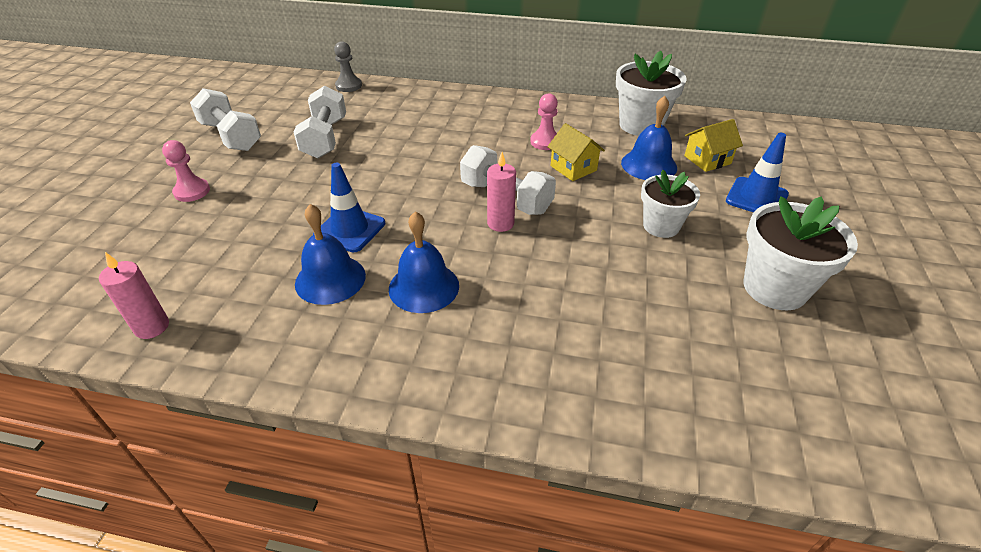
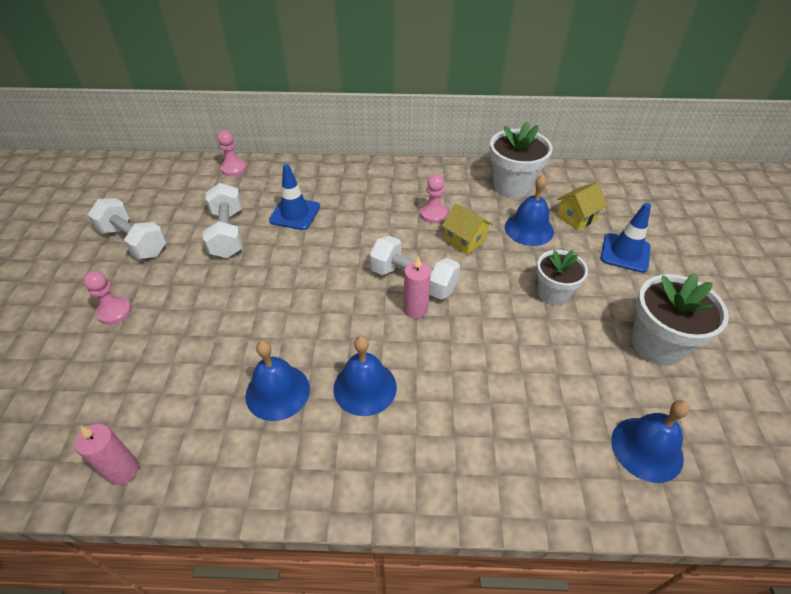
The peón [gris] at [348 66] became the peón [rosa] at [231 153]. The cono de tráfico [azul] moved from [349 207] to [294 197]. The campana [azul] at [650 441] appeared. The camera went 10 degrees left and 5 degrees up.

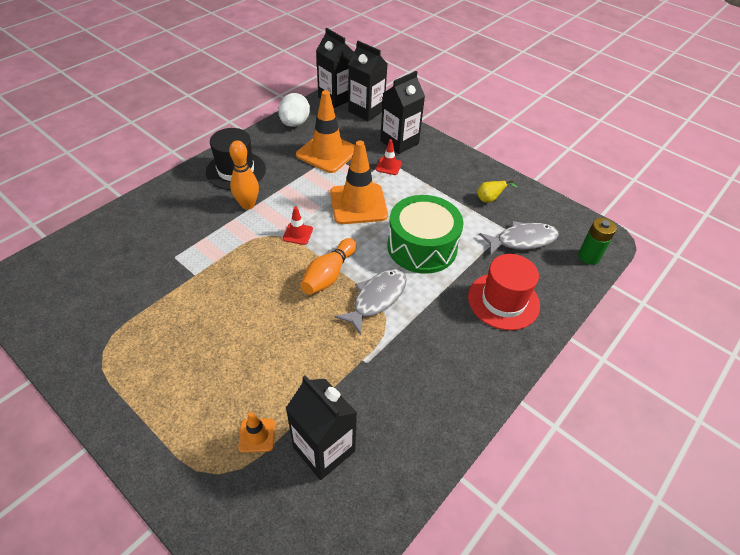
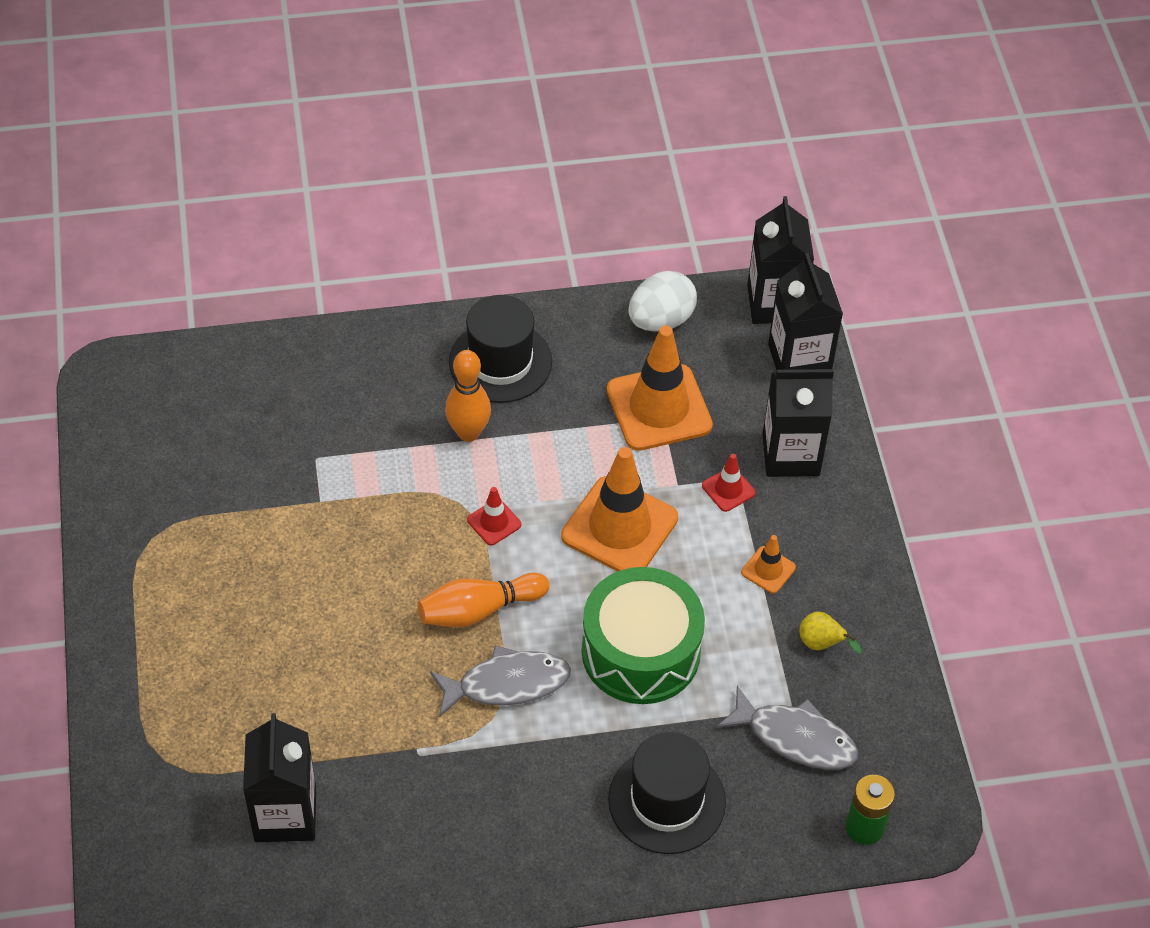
The sombrero [rojo] at [504 292] became the sombrero [negro] at [667 793]. The cono de tráfico [naranja] moved from [256 432] to [768 564]. The camera went 40 degrees right and 5 degrees up.

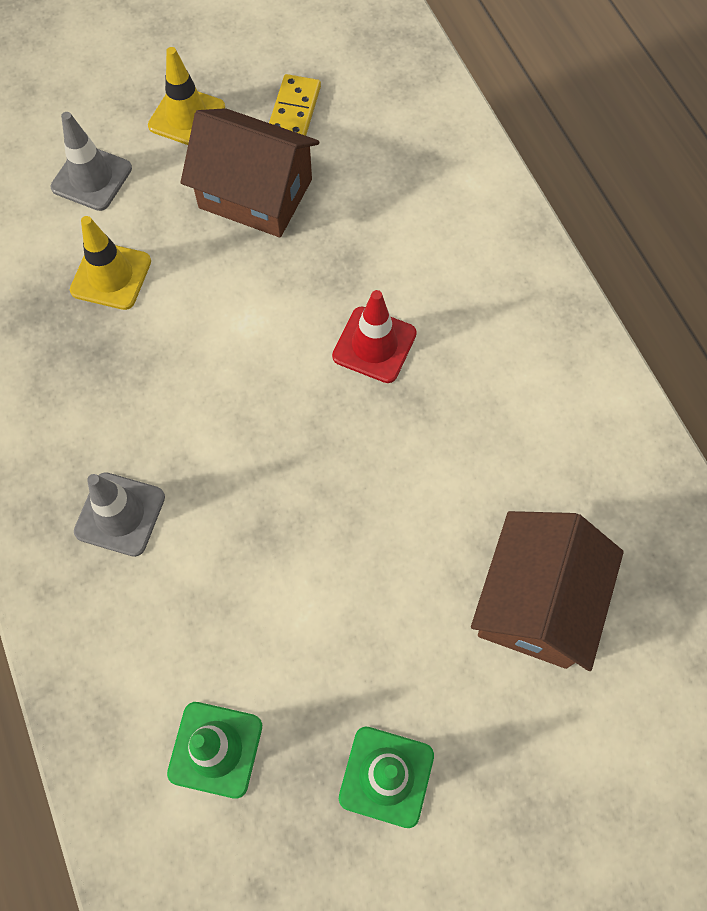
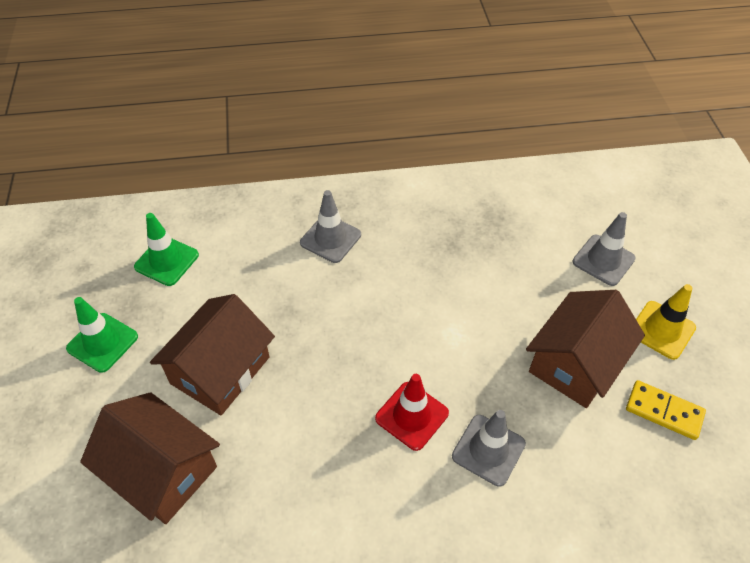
The casa [marrón] at [212 354] appeared. The cono de tráfico [gris] at [489 448] appeared. The cono de tráfico [amarillo] at [110 263] disappeared. The camera went 105 degrees right and 15 degrees down.

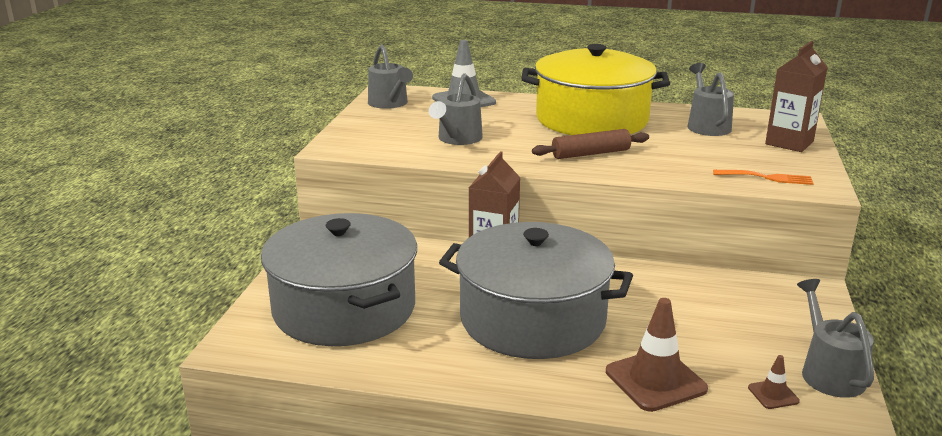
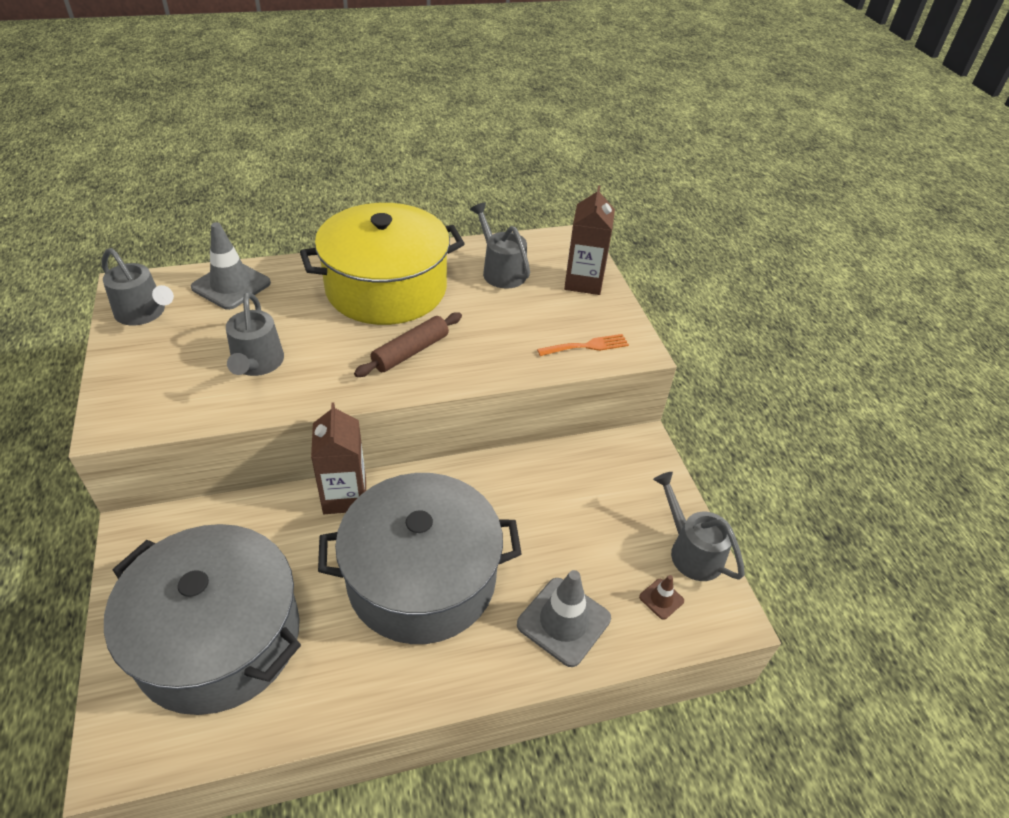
The cono de tráfico [marrón] at [657 355] became the cono de tráfico [gris] at [564 618]. The camera went 30 degrees left and 20 degrees up.

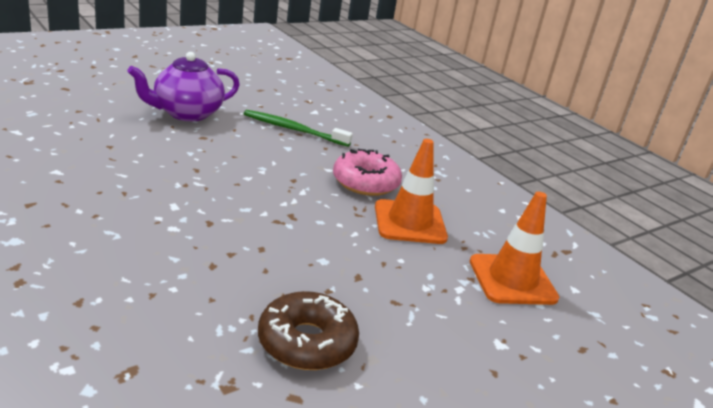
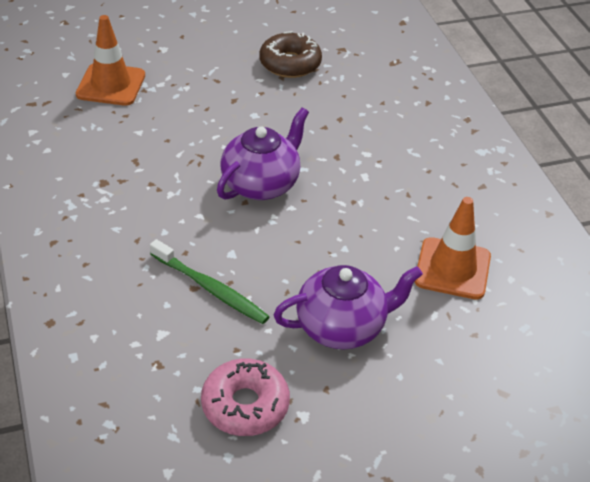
The rosquilla [rosa] moved from [367 172] to [245 397]. The tetera [morado] at [263 153] appeared. The cono de tráfico [naranja] moved from [411 191] to [453 248]. The camera went 160 degrees left and 15 degrees up.

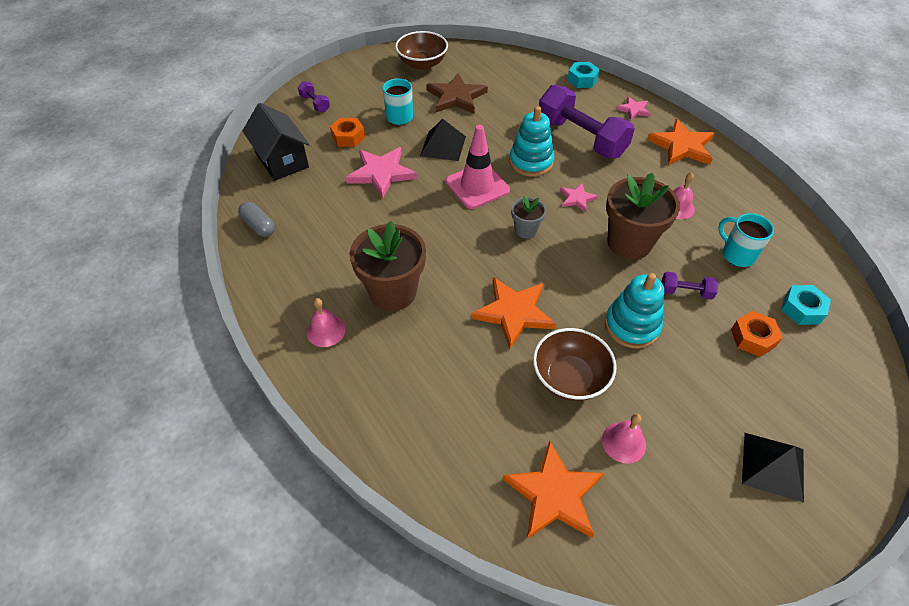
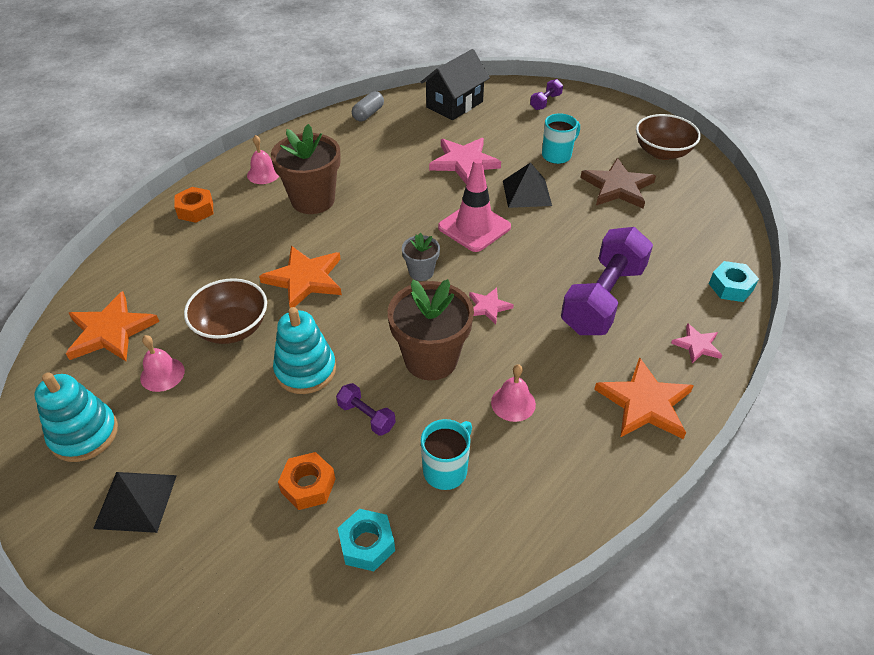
The juguete apilable [turquesa] moved from [531 141] to [76 417]. The tuerca [naranja] moved from [347 132] to [193 205]. The mancuerna [morado] at [690 286] turned 45 degrees counterclockwise. The camera went 75 degrees right and 5 degrees down.

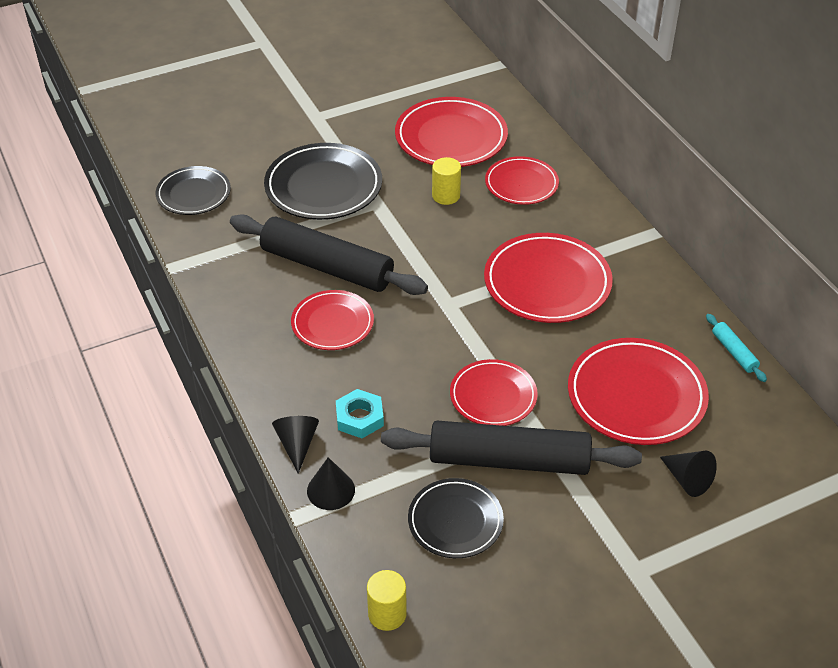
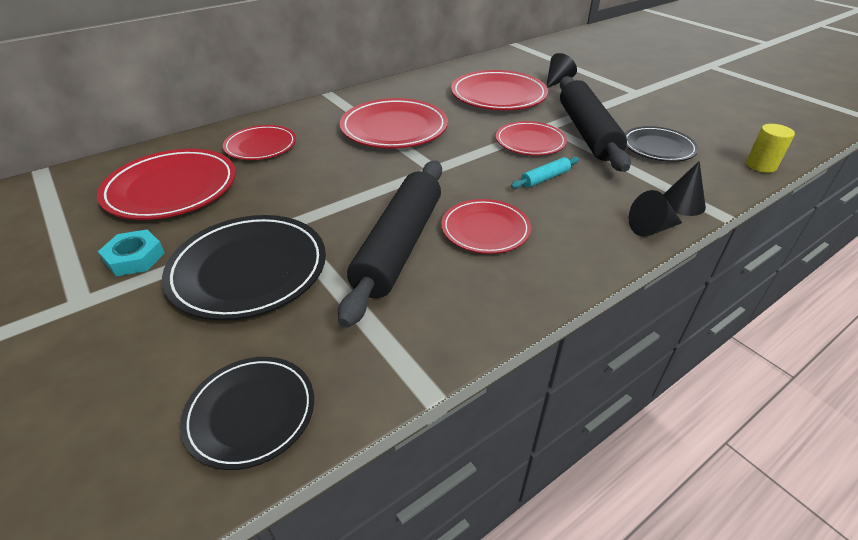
The tuerca [turquesa] moved from [360 413] to [131 252]. The rodillo [turquesa] moved from [736 348] to [545 173]. The cilindro [amarillo] at [446 181] disappeared. The camera went 100 degrees left and 5 degrees down.

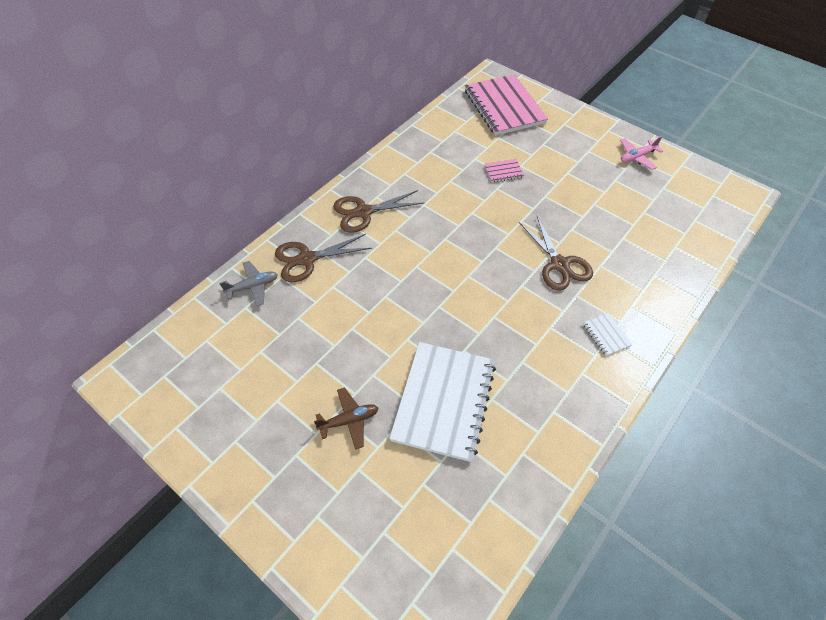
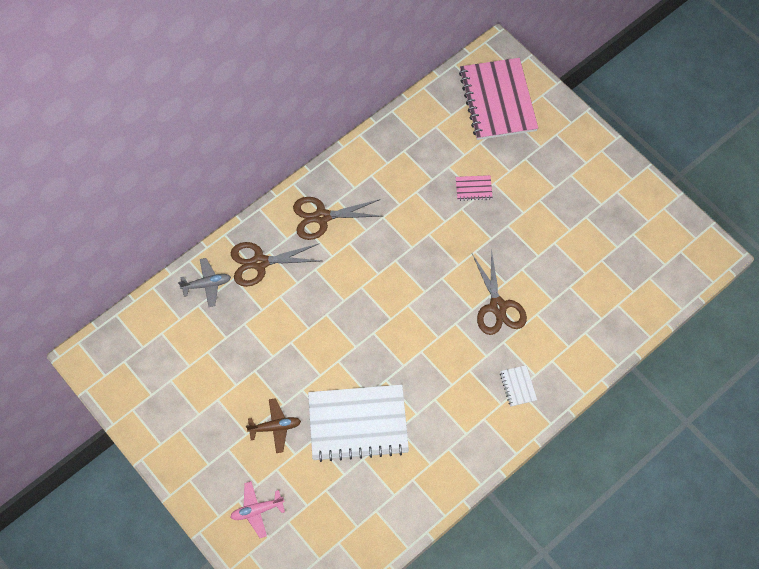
The avión [rosa] moved from [641 153] to [258 509]. The cuaderno [blanco] at [442 402] turned 60 degrees clockwise. The camera went 10 degrees right and 10 degrees up.

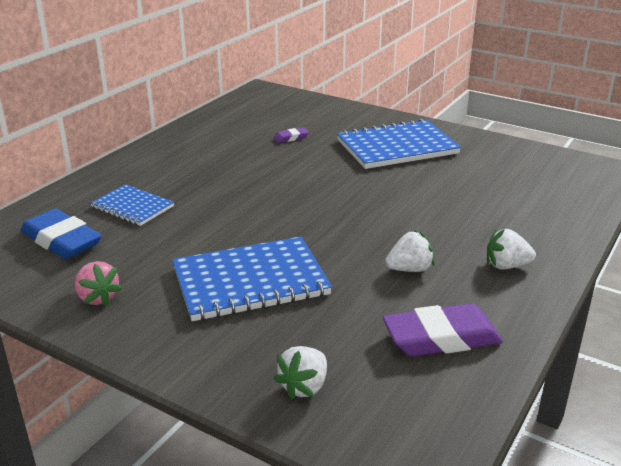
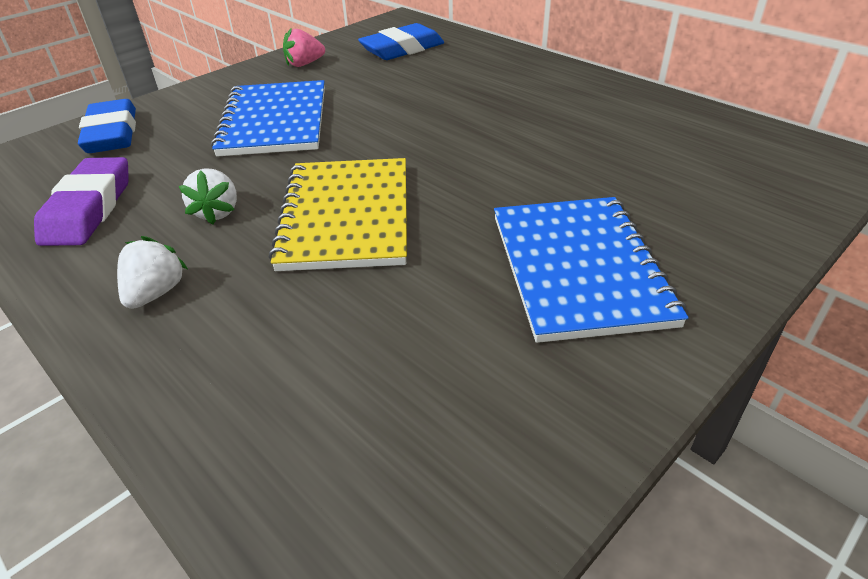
The fresa [blanco] at [300 373] was replaced by the goma de borrar [azul] at [107 126]. The cuaderno [amarillo] at [338 214] appeared. The cuaderno [azul] at [132 205] disappeared. The goma de borrar [morado] at [291 135] disappeared. The camera went 105 degrees right and 10 degrees up.

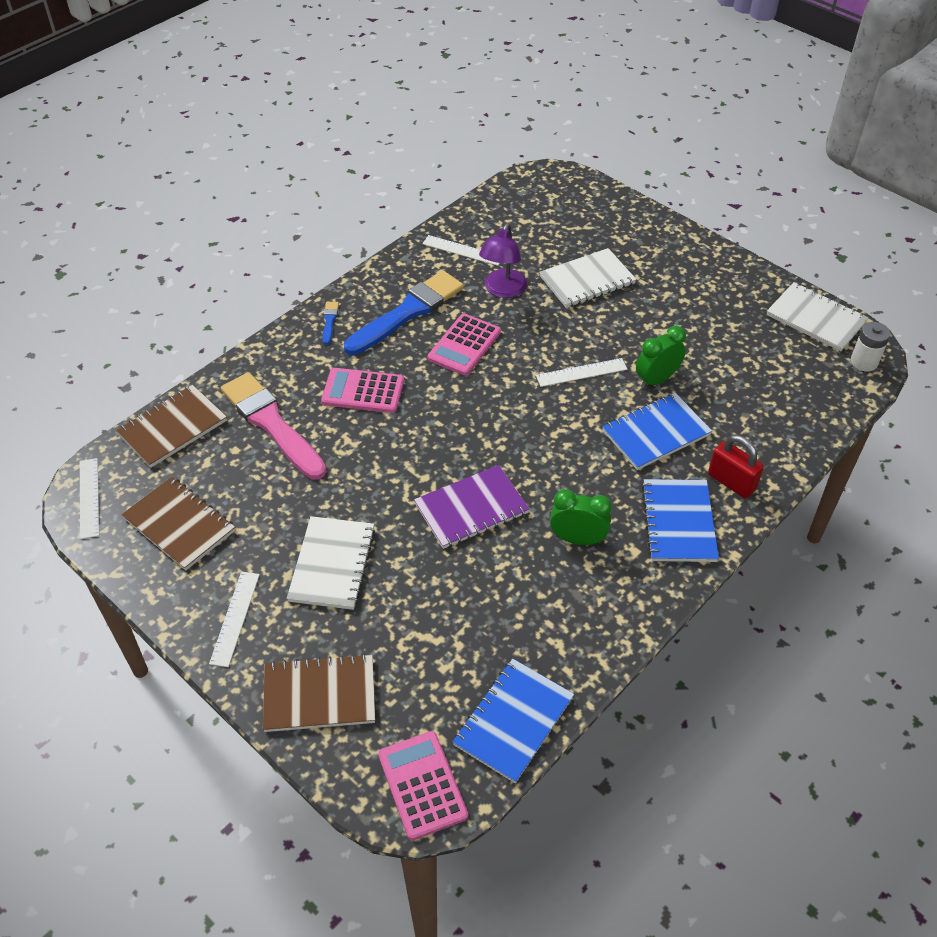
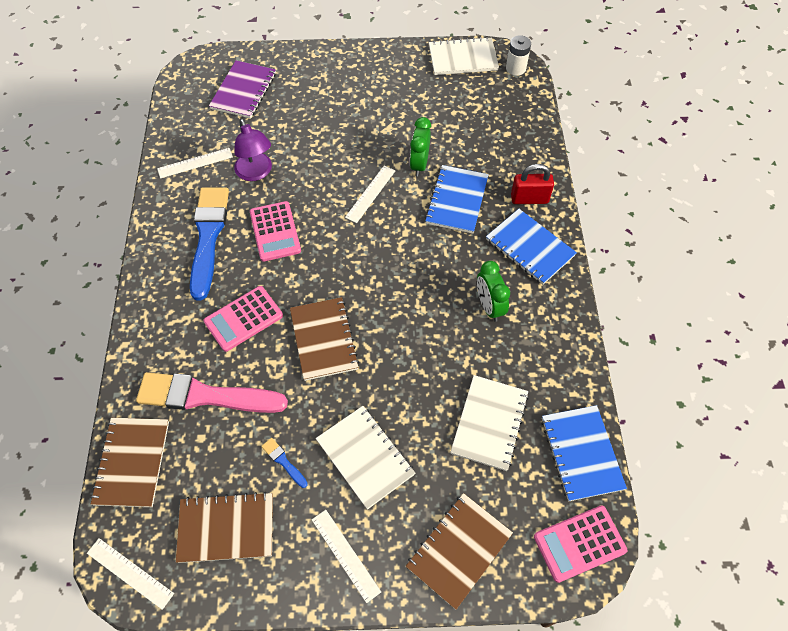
The cuaderno [morado] moved from [471 507] to [242 89]. The pincel [azul] moved from [331 323] to [284 463]. The cuaderno [marrón] at [324 339] appeared. The cuaderno [blanco] moved from [587 278] to [490 423]. The despertador [verde] at [581 517] turned 75 degrees counterclockwise. The calculadora [rosa] at [423 785] turned 45 degrees counterclockwise. The camera went 45 degrees left and 10 degrees up.

